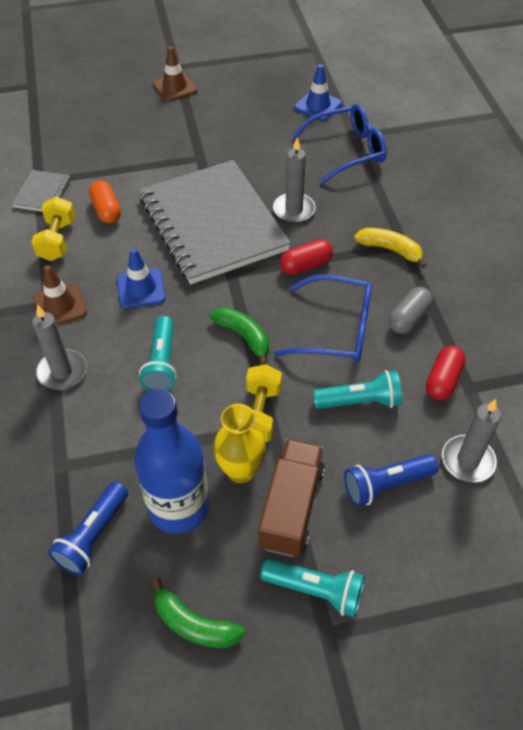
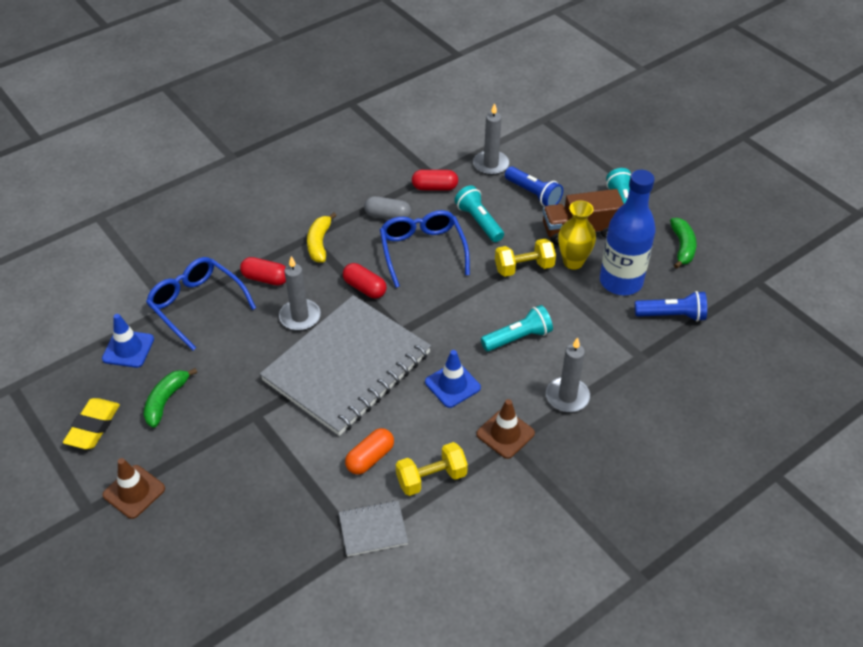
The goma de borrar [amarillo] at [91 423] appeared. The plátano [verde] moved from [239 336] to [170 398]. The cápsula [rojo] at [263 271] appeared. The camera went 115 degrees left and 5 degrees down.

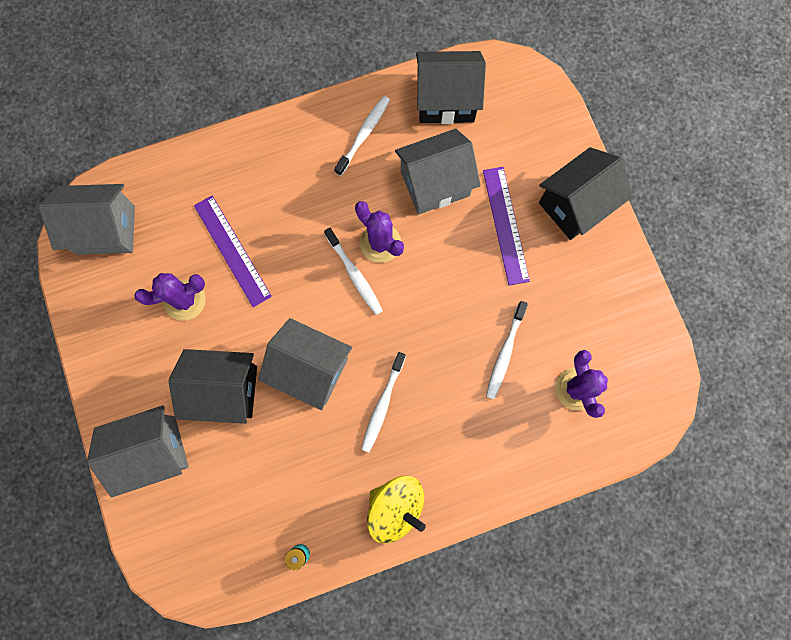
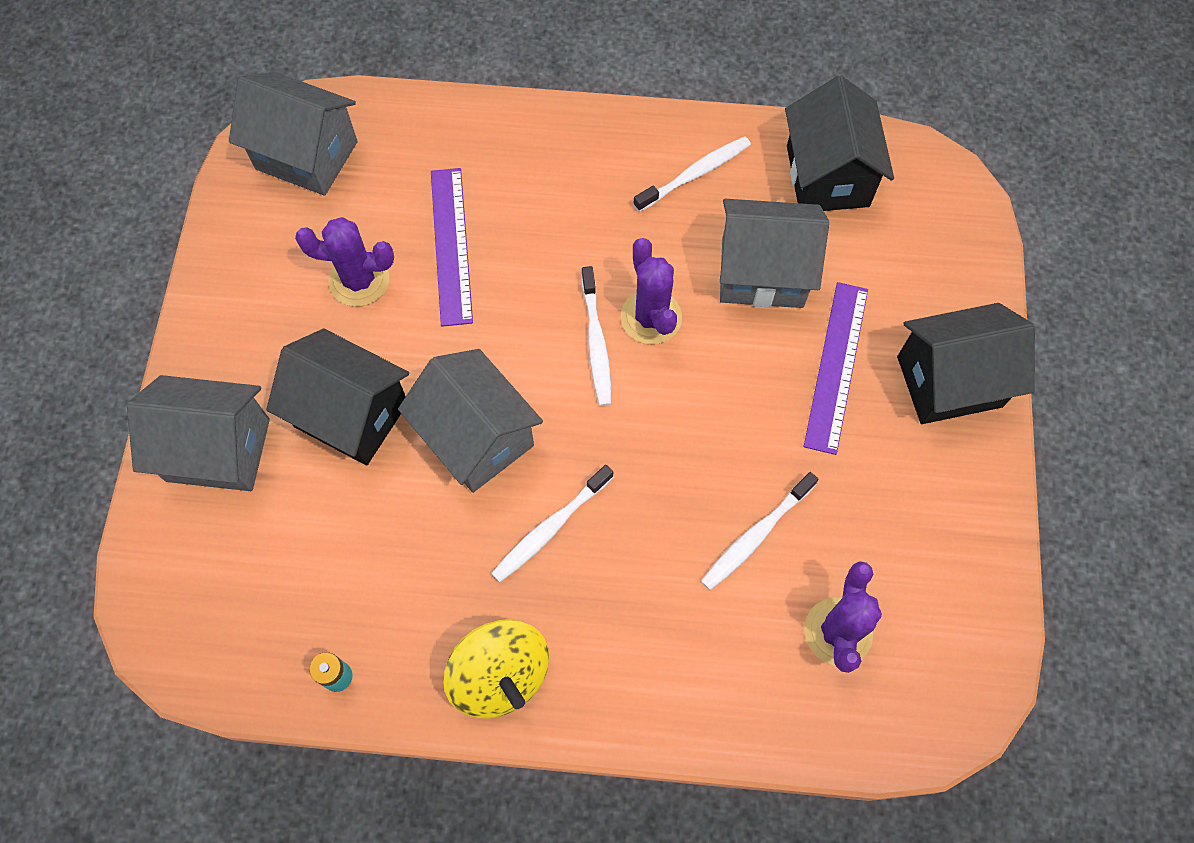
The casa [negro] at [451 87] turned 60 degrees clockwise. The camera went 25 degrees right and 10 degrees down.

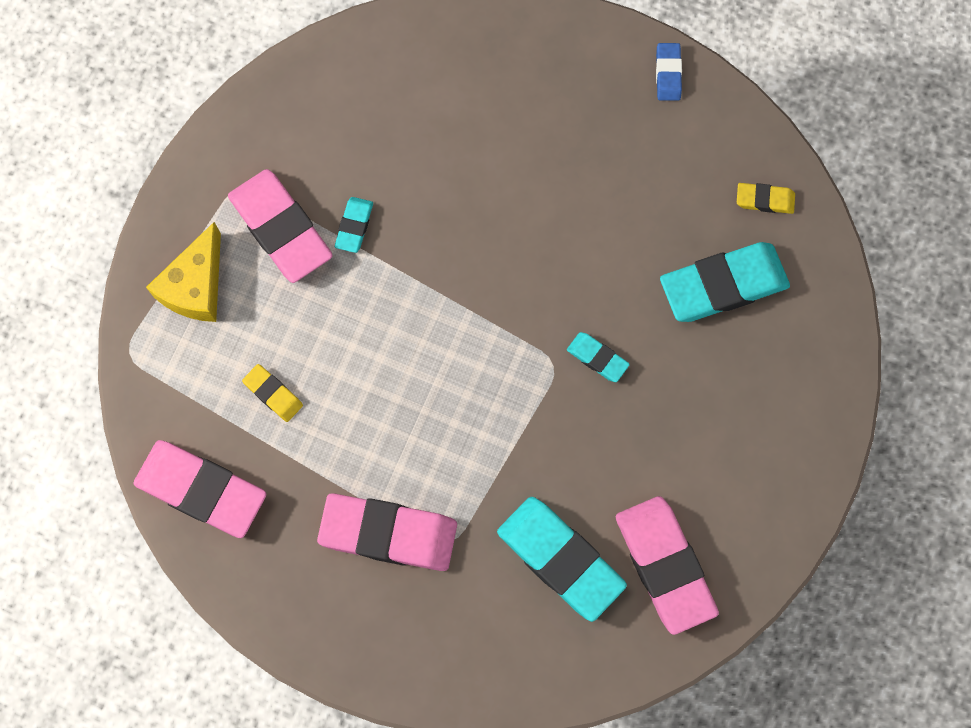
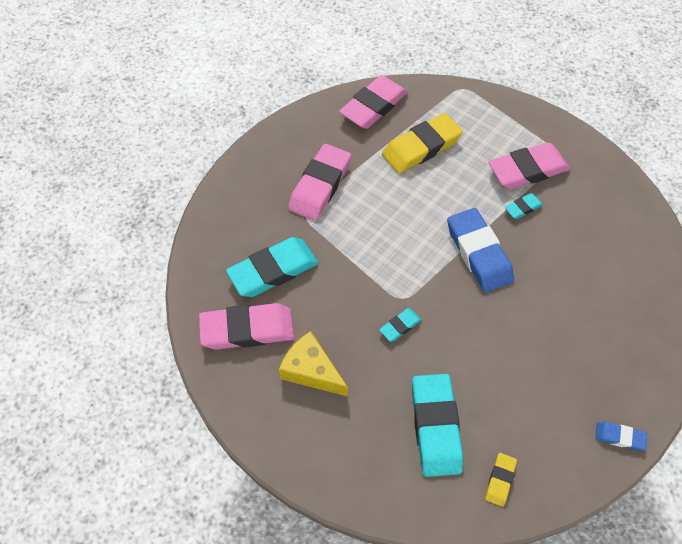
The queso [amarillo] moved from [183 272] to [313 364]. The goma de borrar [amarillo] at [272 393] changed to 2.09 times the size. The goma de borrar [azul] at [480 250] appeared. The goma de borrar [turquesa] at [354 225] turned 60 degrees counterclockwise. The camera went 105 degrees right and 15 degrees down.

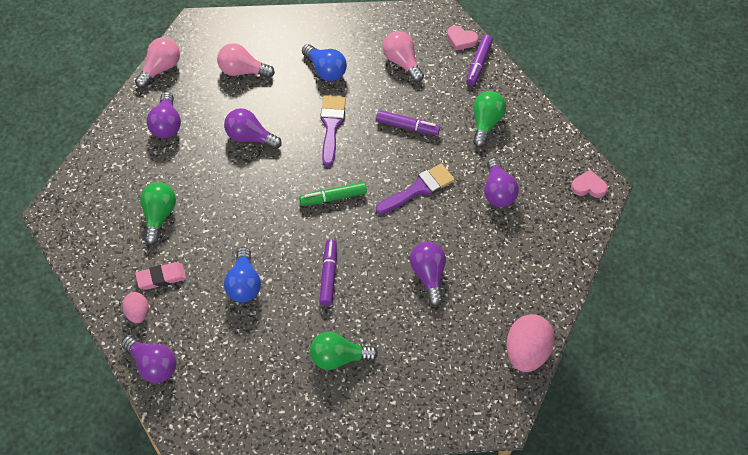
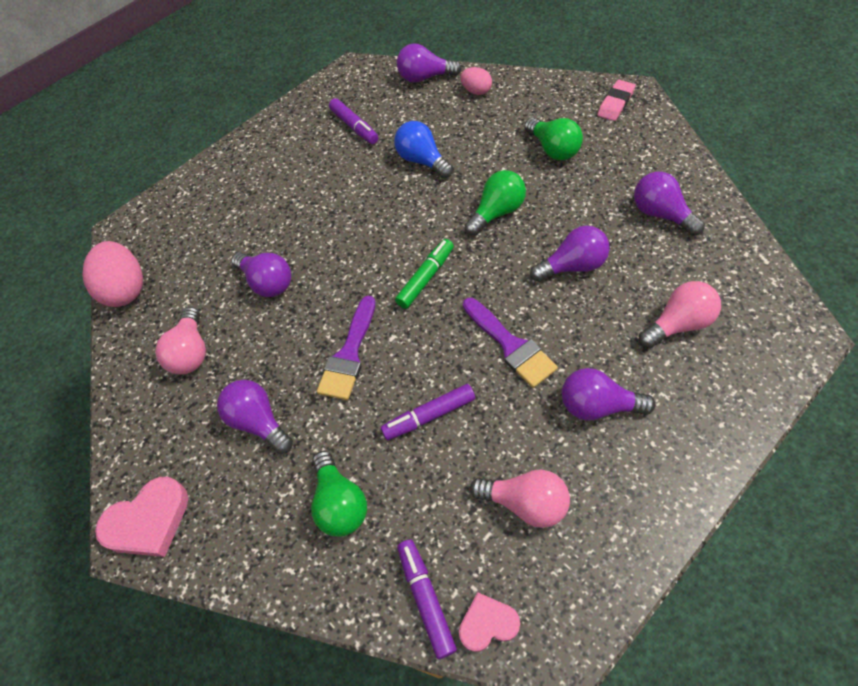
The corazón [rosa] at [589 184] changed to 1.63 times the size. The bombilla [rosa] moved from [157 62] to [180 341]. The rotulador [morado] moved from [328 272] to [354 121]. The bombilla [verde] moved from [344 351] to [495 203]. The bombilla [azul] at [324 62] became the bombilla [morado] at [608 394]. The goma de borrar [rosa] moved from [160 276] to [616 100]. The camera went 150 degrees right and 0 degrees up.

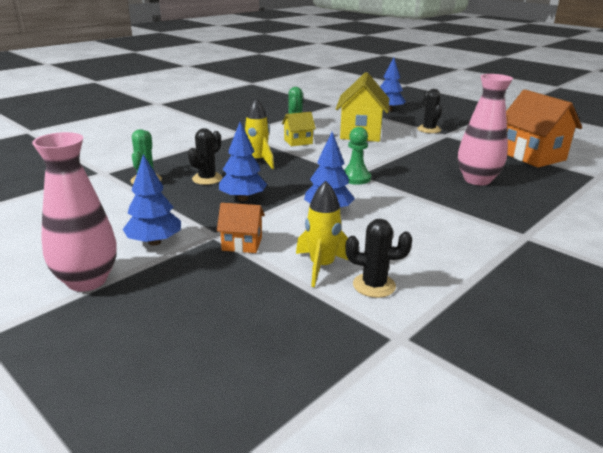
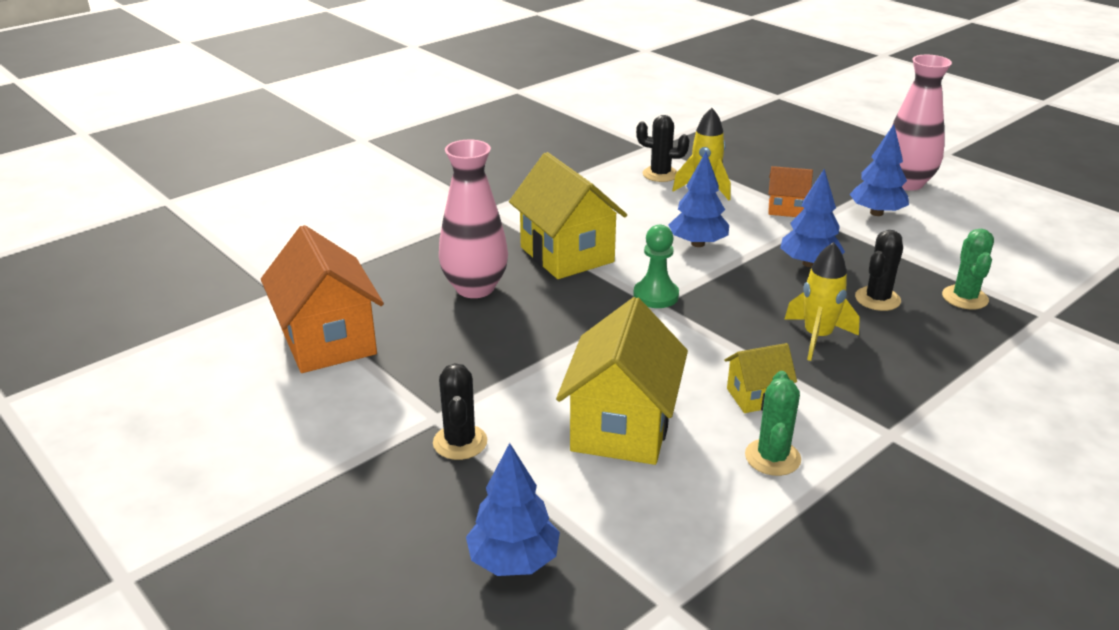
The casa [amarillo] at [568 215] appeared. The camera went 175 degrees left and 5 degrees up.

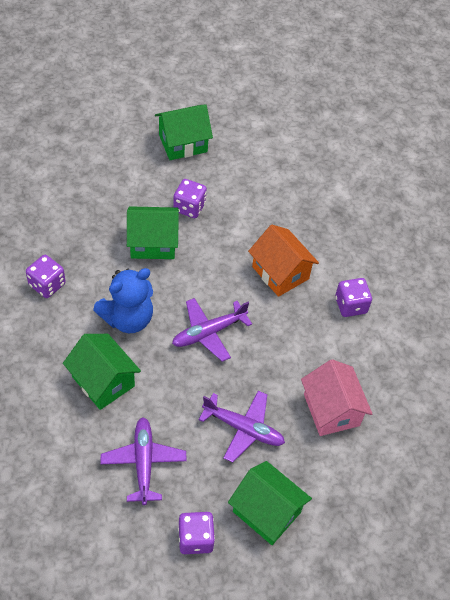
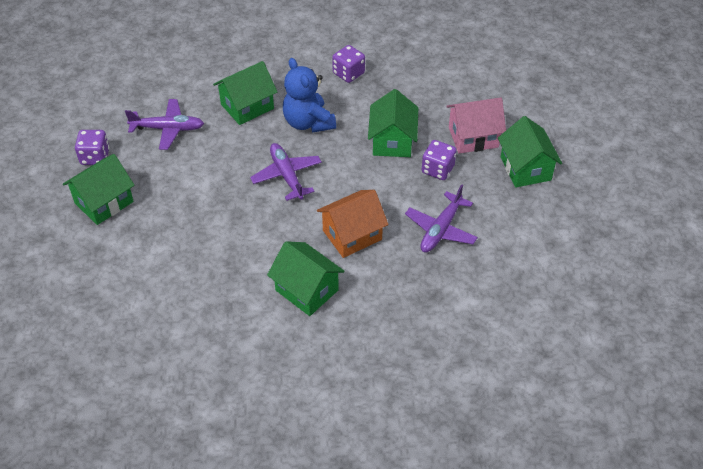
The dado [morado] at [353 297] was replaced by the casa [verde] at [306 278]. The avión [morado] moved from [242 427] to [441 218]. The casa [rosa] moved from [337 397] to [476 126]. The camera went 100 degrees right and 5 degrees down.

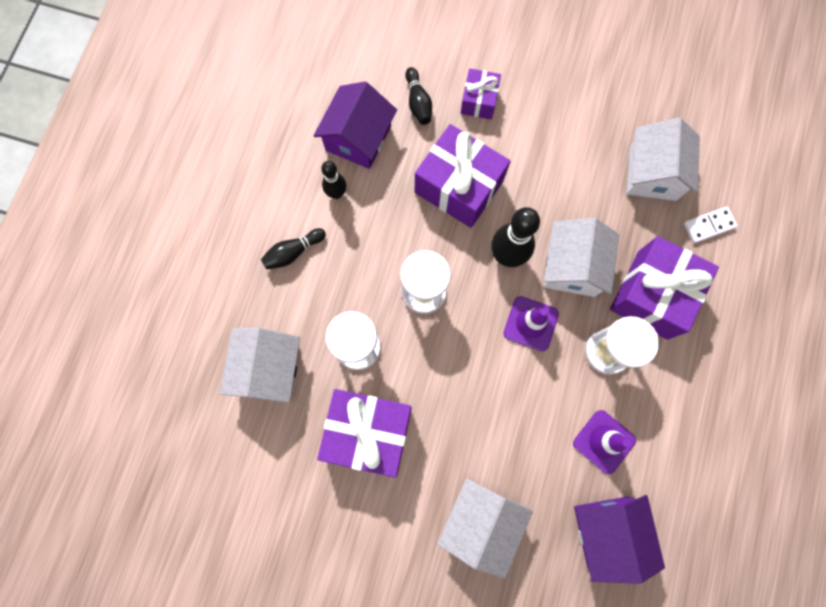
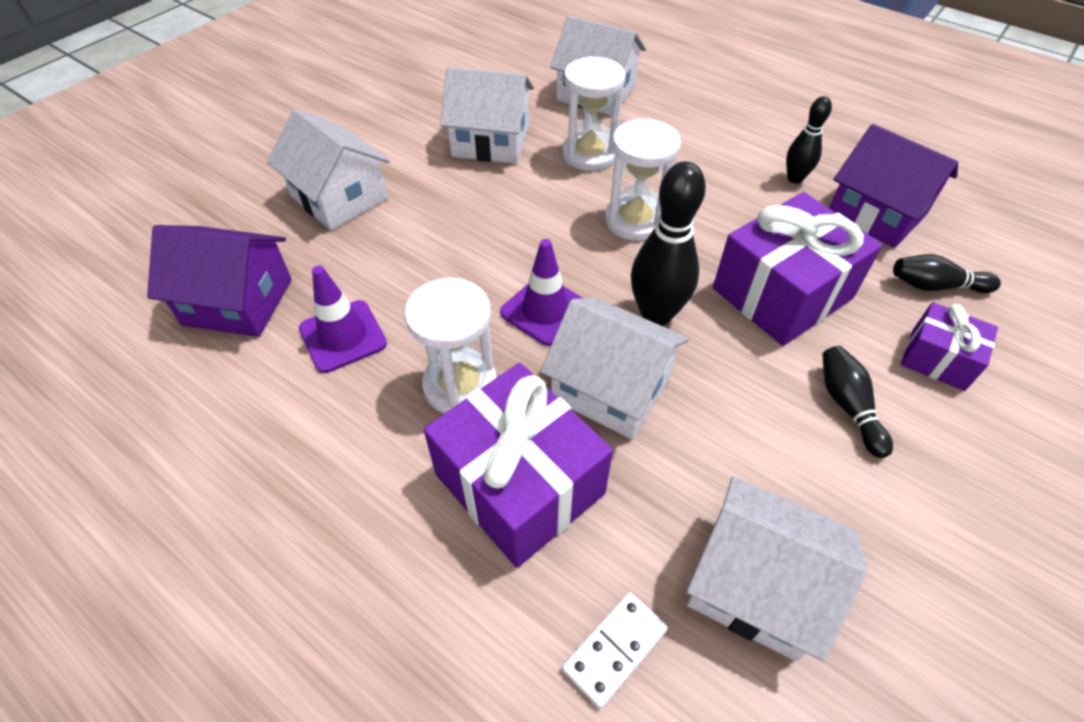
The regalo [morado] at [364 433] was replaced by the casa [blanco] at [487 115]. The ficha de dominó [blanco] at [711 224] turned 45 degrees clockwise. The bolo [negro] moved from [293 248] to [857 402]. The camera went 110 degrees right and 25 degrees down.

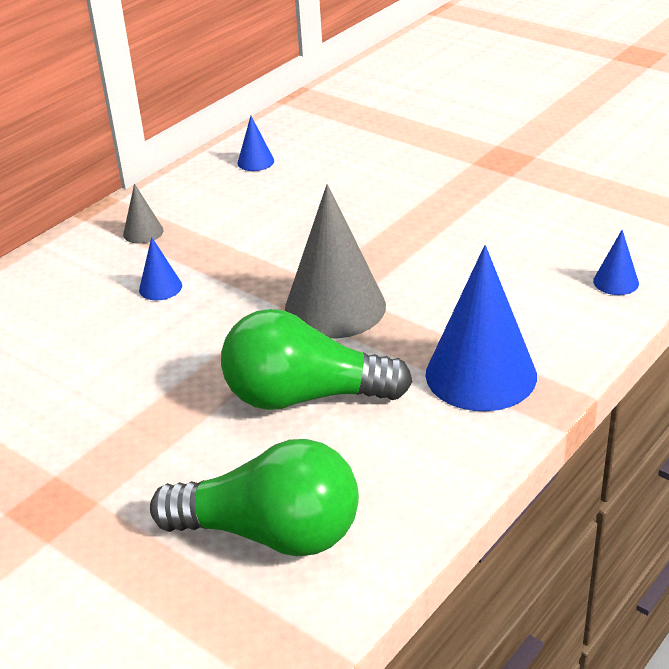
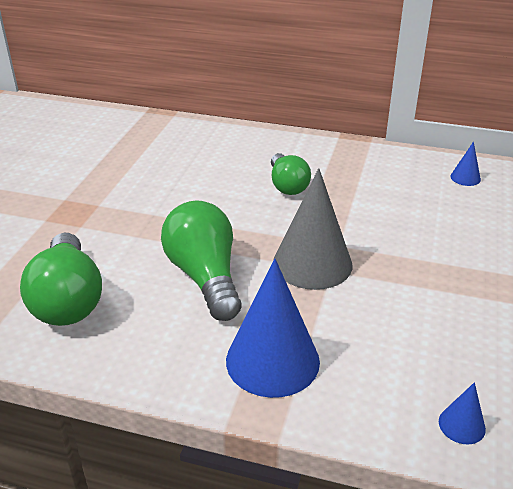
The cono [azul] at [160 269] was replaced by the bombilla [verde] at [291 174]. The cono [gris] at [143 214] disappeared. The camera went 65 degrees right and 0 degrees up.

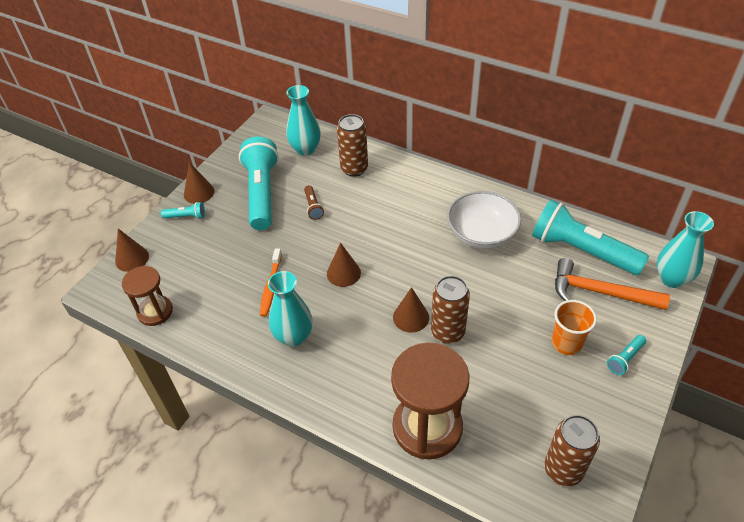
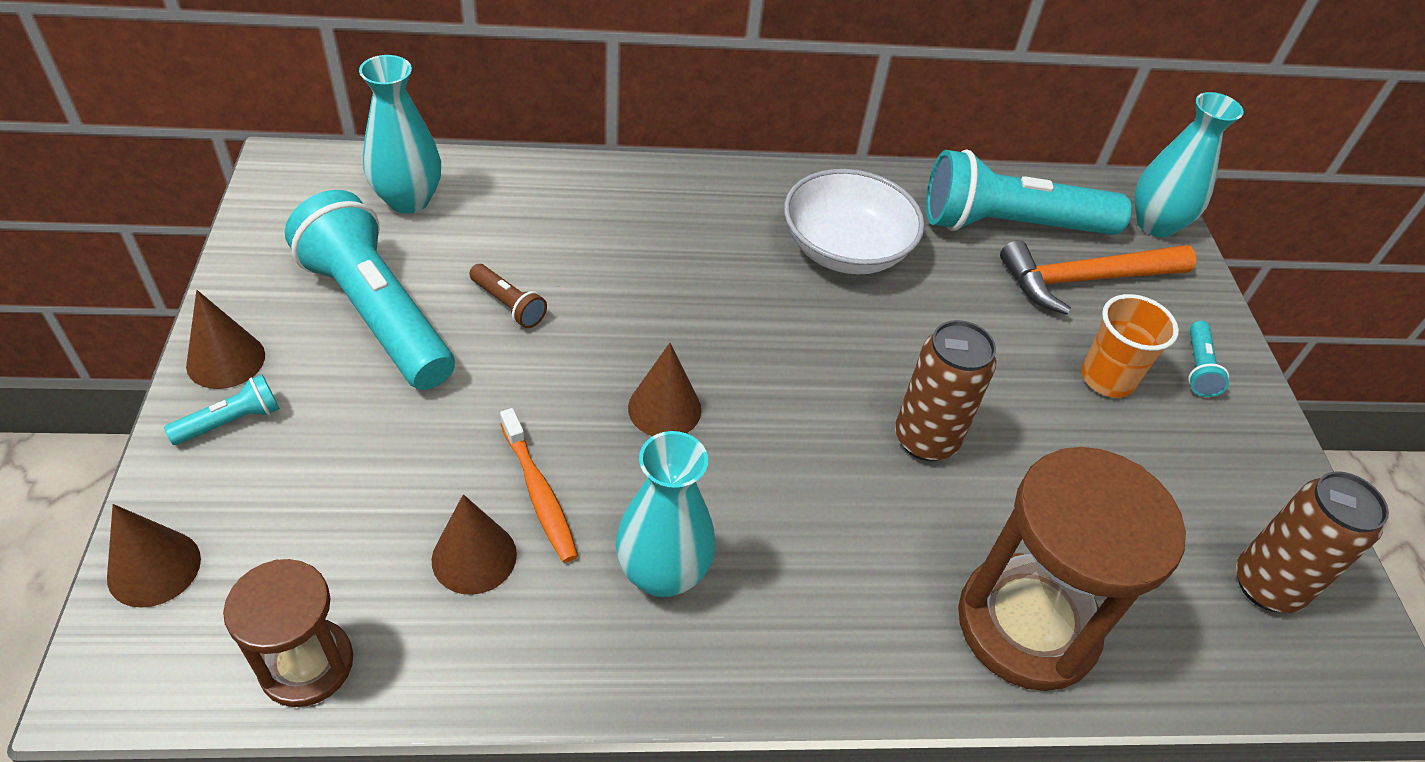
The cono [marrón] moved from [411 310] to [474 544]. The lata [marrón] at [352 145] disappeared. The camera went 40 degrees left and 0 degrees up.

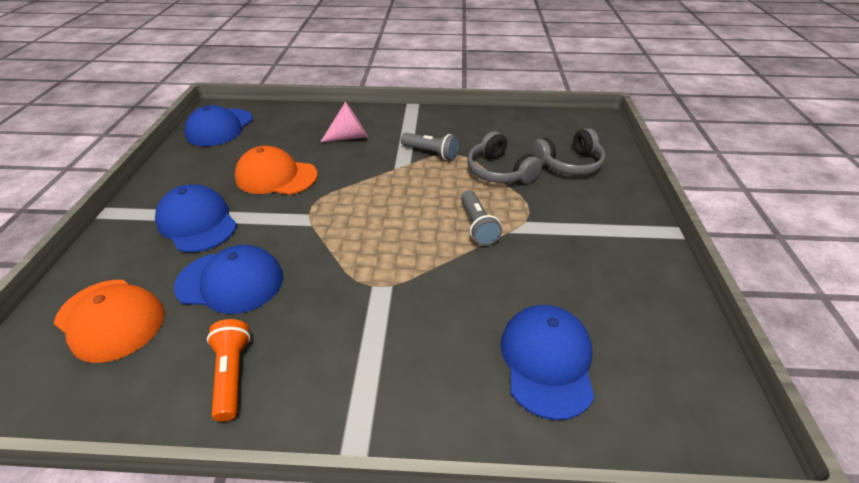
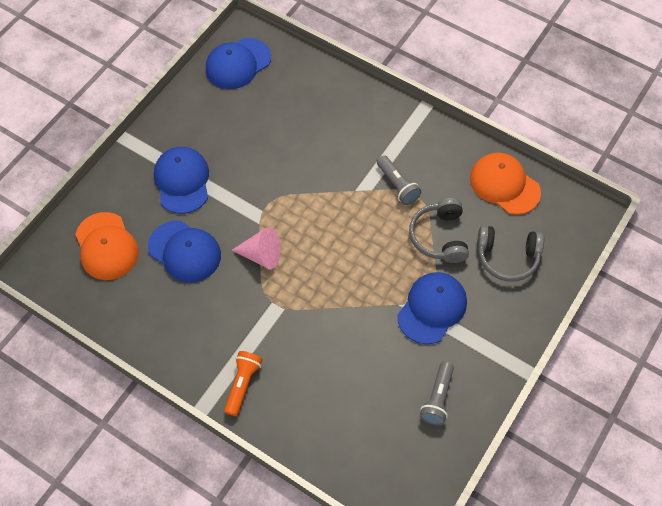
The lámpara de mano [naranja] moved from [229 370] to [243 383]. The cono [rosa] moved from [344 121] to [256 248]. The gorra [azul] moved from [547 362] to [432 308]. The lámpara de mano [gris] moved from [481 218] to [437 393]. The gorra [naranja] moved from [276 170] to [505 184]. The camera went 30 degrees right and 20 degrees up.

